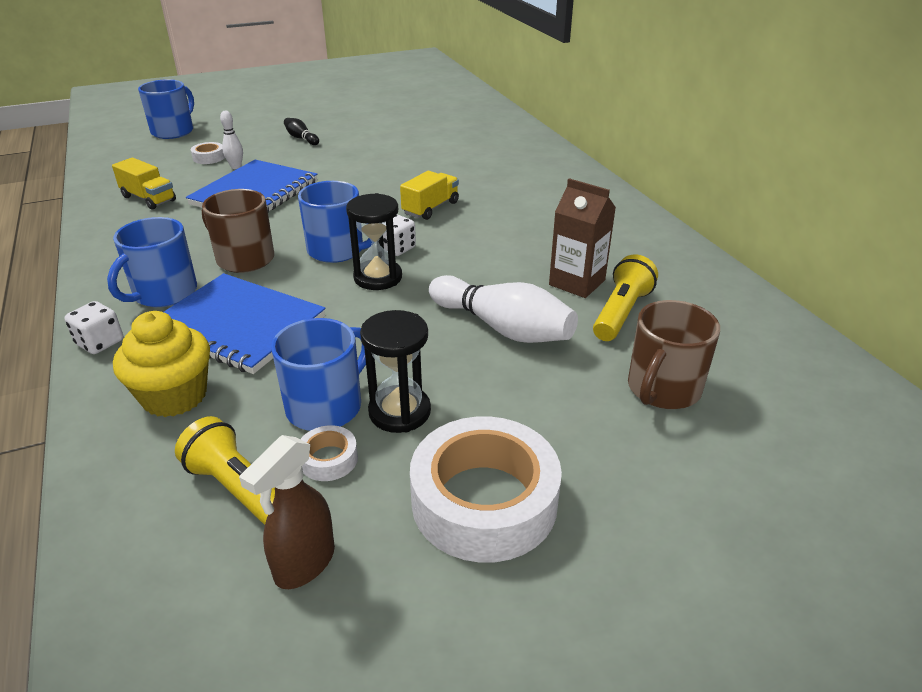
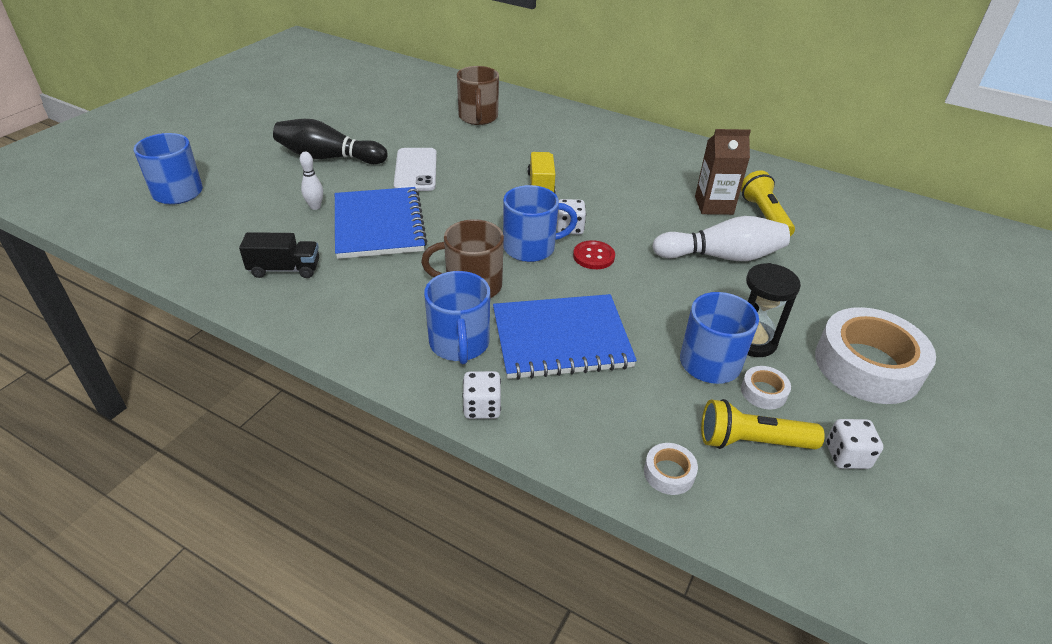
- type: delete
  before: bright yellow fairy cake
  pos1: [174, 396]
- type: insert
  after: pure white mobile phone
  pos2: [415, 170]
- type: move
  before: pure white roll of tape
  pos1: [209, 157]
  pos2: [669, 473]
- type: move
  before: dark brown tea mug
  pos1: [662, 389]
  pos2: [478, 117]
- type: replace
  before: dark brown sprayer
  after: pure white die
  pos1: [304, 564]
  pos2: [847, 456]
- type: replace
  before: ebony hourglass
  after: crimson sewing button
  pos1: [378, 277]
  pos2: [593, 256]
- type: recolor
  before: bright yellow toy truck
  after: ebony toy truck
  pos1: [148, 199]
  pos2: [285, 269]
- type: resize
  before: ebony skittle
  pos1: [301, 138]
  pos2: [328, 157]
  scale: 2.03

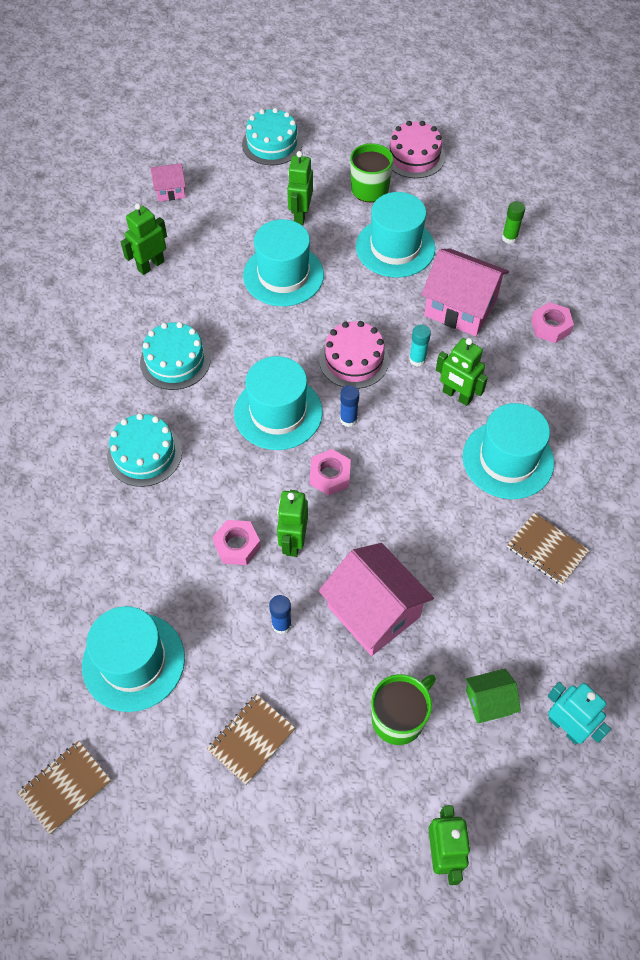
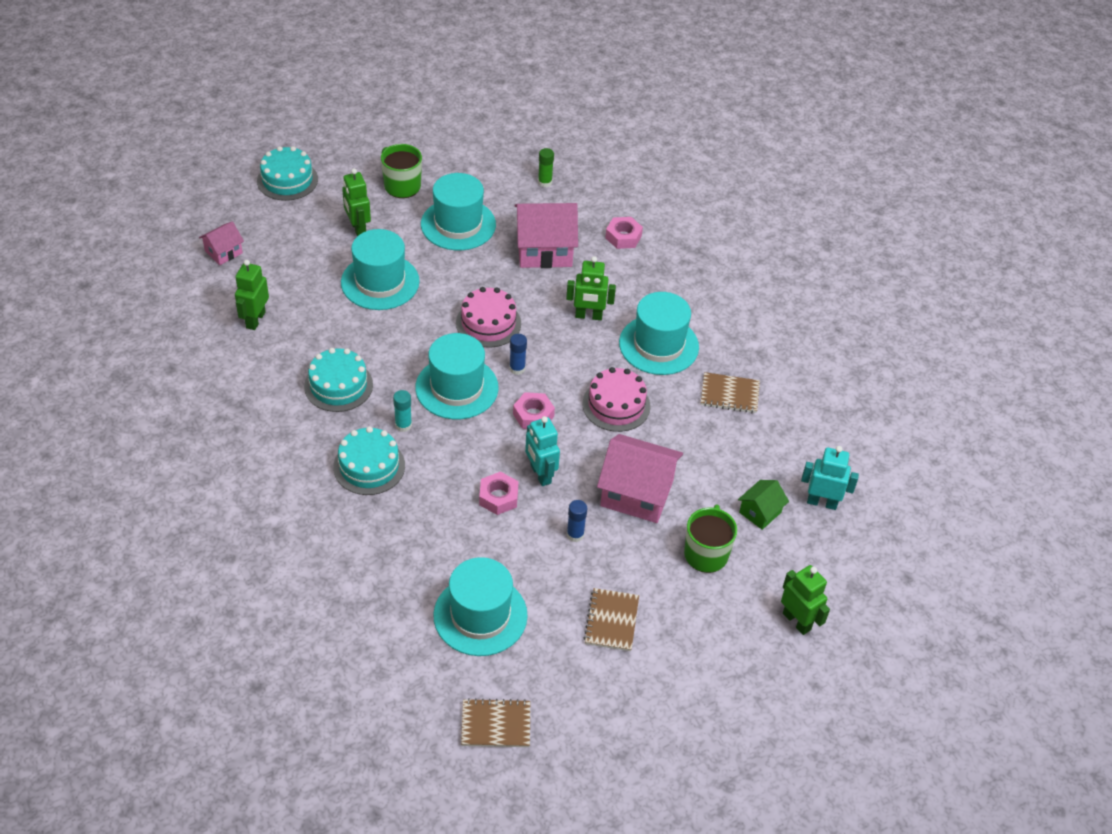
- type: move
  before: rosy cake
  pos1: [414, 156]
  pos2: [616, 405]
- type: move
  before: teal glue
  pos1: [417, 359]
  pos2: [403, 425]
- type: recolor
  before: leaf-green robot figure
  after: teal robot figure
  pos1: [293, 542]
  pos2: [540, 474]
- type: rotate
  before: dark brown notepad
  pos1: [65, 787]
  pos2: [496, 724]
  turn: 75

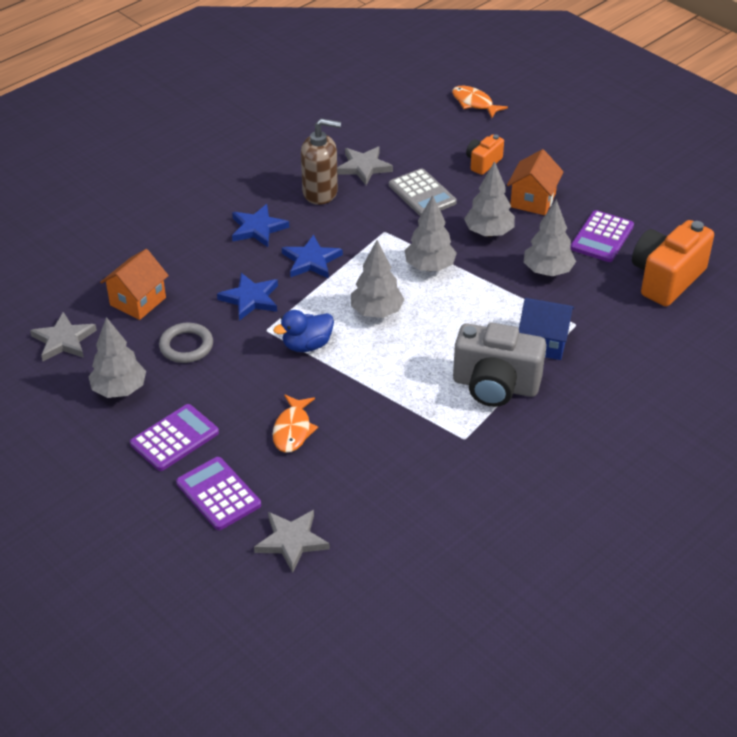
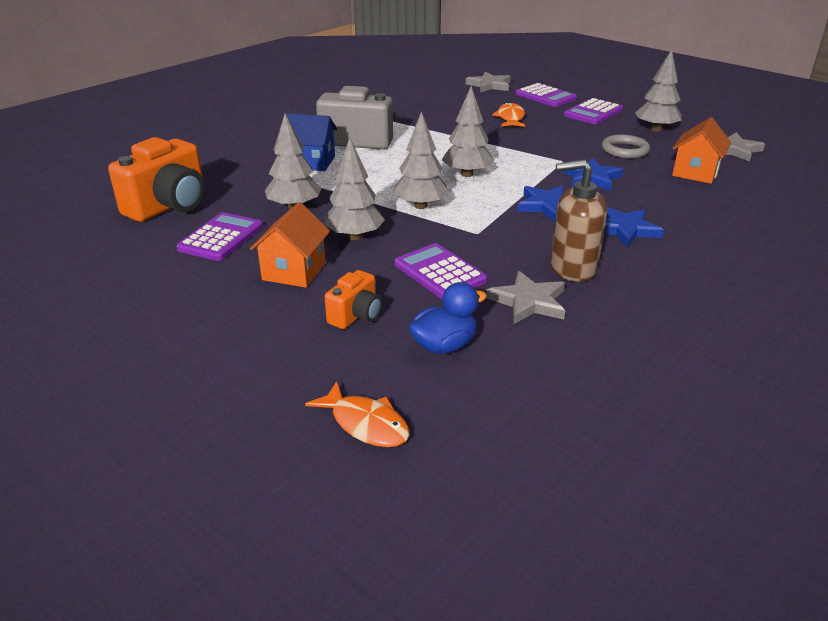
- type: move
  before: blue toy duck
  pos1: [307, 345]
  pos2: [444, 346]
- type: recolor
  before: ash-grey pocket calculator
  after: royal purple pocket calculator
  pos1: [422, 194]
  pos2: [439, 272]

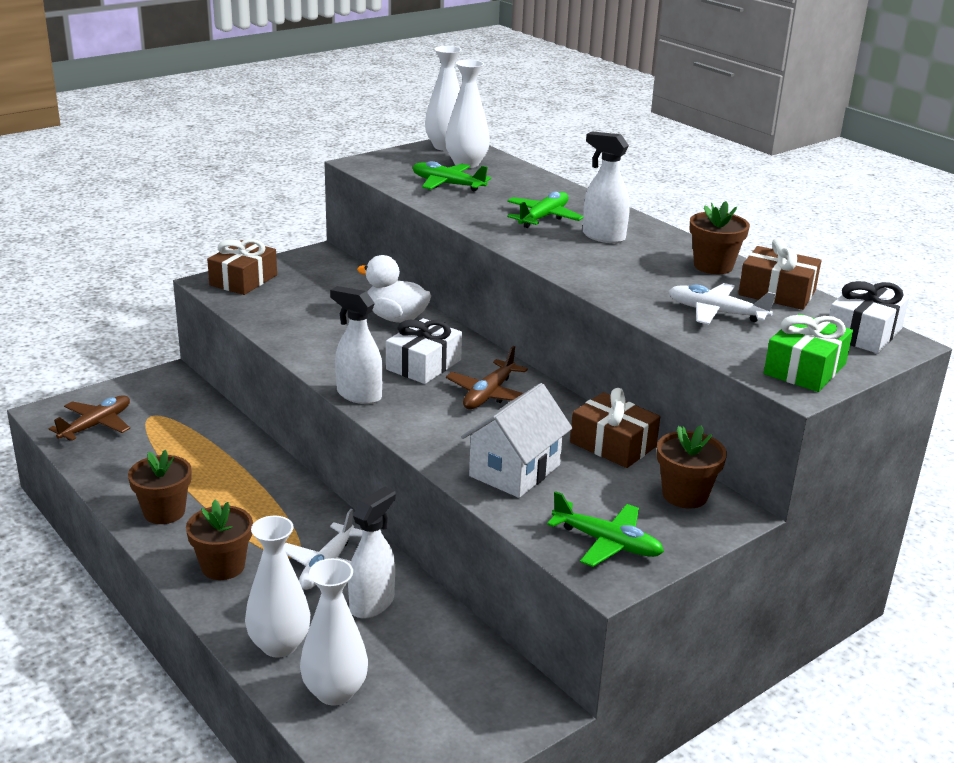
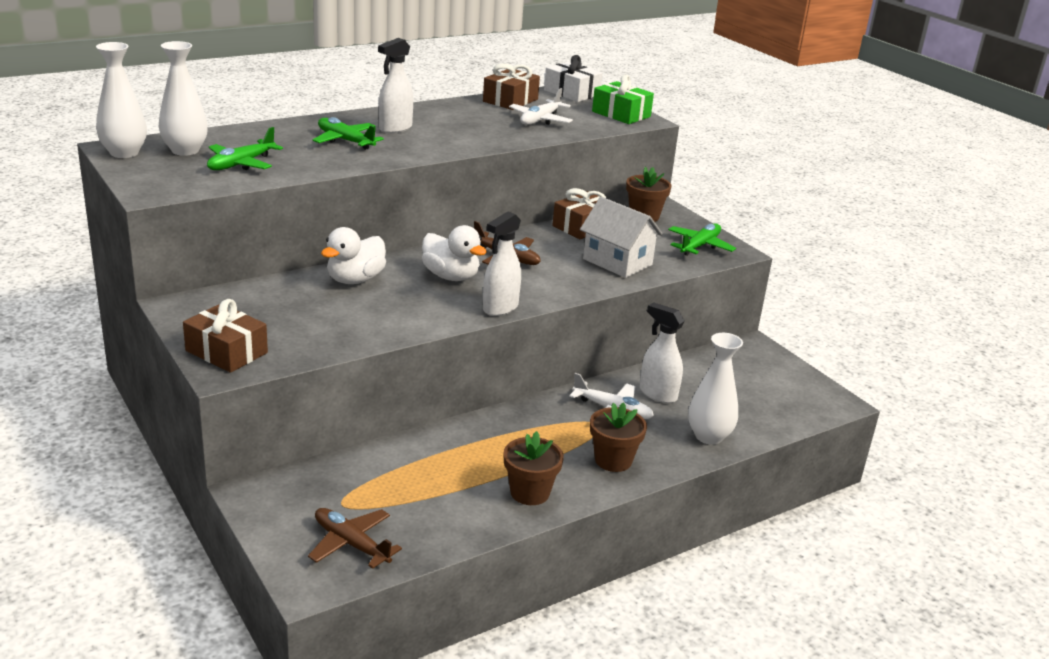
- type: delete
  before: pure white tall vase
  pos1: [335, 692]
- type: delete
  before: dark brown flower pot
  pos1: [713, 266]
- type: replace
  before: pure white gift
  after: pure white toy duck
  pos1: [423, 365]
  pos2: [451, 276]

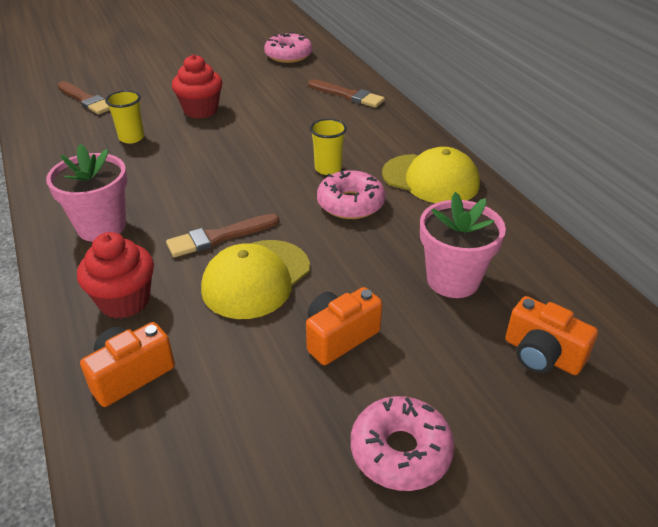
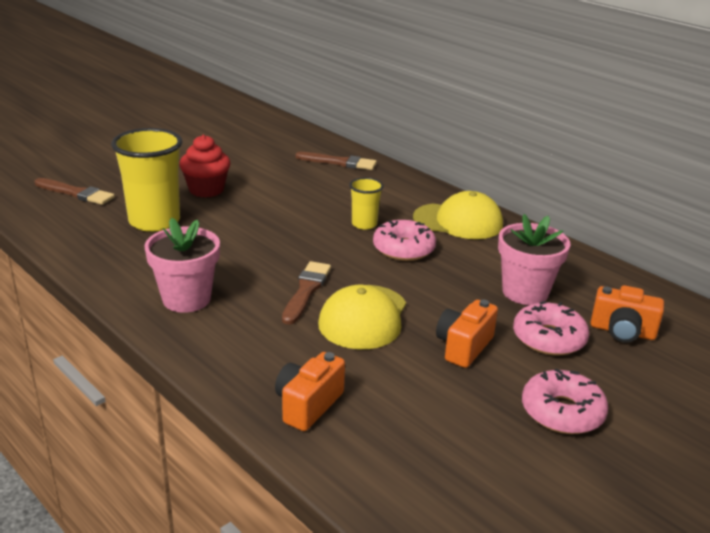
- type: delete
  before: crimson fairy cake
  pos1: [124, 301]
- type: move
  before: rosy doughnut
  pos1: [288, 55]
  pos2: [549, 338]
- type: rotate
  before: dark brown paint brush
  pos1: [219, 237]
  pos2: [306, 291]
  turn: 150
- type: resize
  before: bright yellow beaker
  pos1: [131, 138]
  pos2: [154, 221]
  scale: 1.94

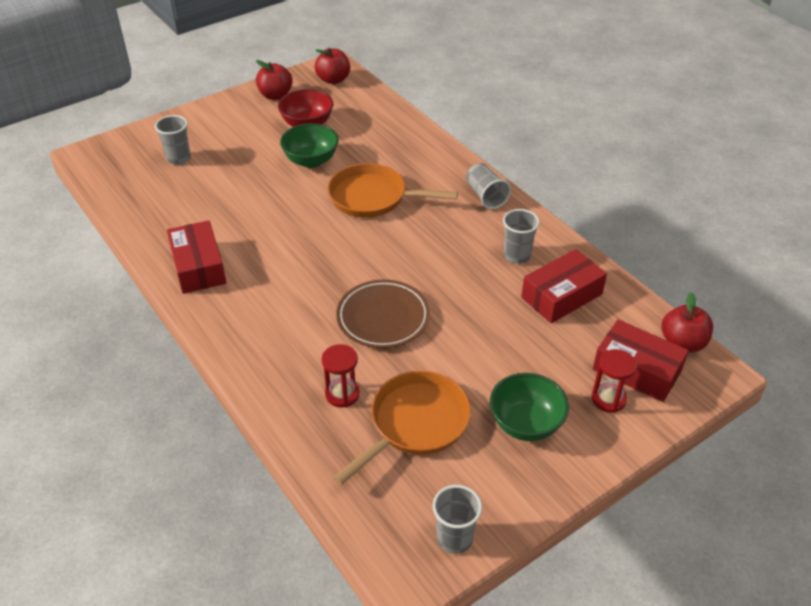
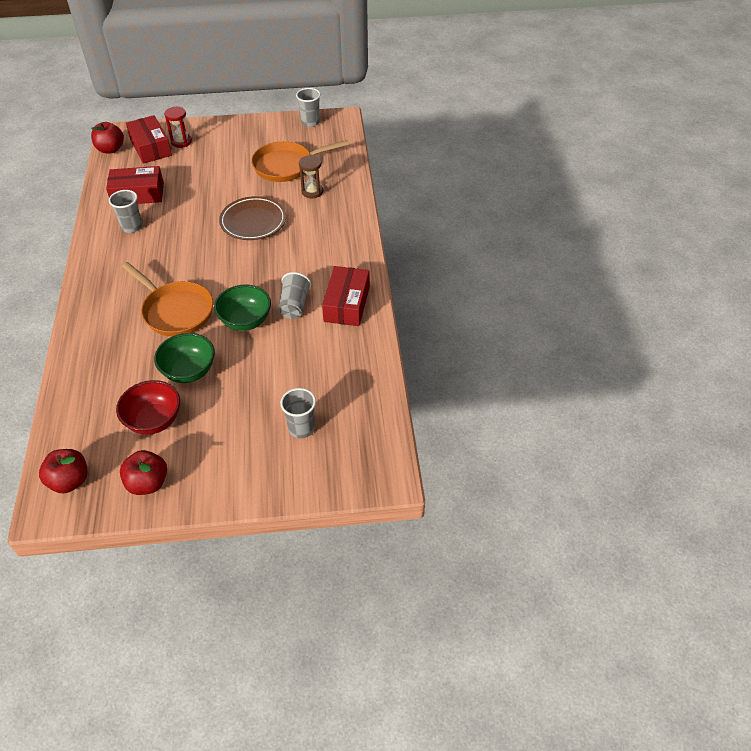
- type: move
  before: ash-grey beaker
  pos1: [486, 196]
  pos2: [294, 305]
- type: move
  before: leaf-green bowl
  pos1: [526, 424]
  pos2: [245, 321]
- type: recolor
  before: crimson hourglass
  after: dark brown hourglass
  pos1: [342, 394]
  pos2: [312, 191]

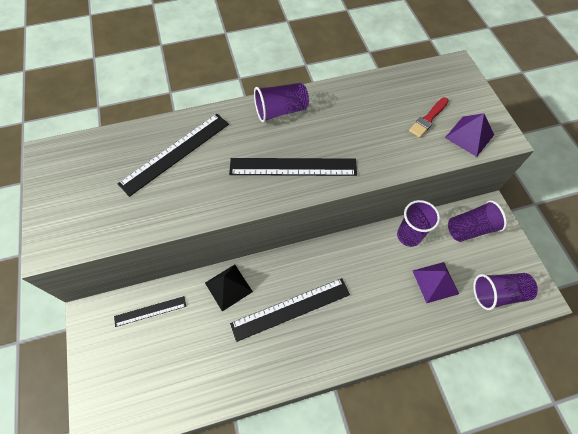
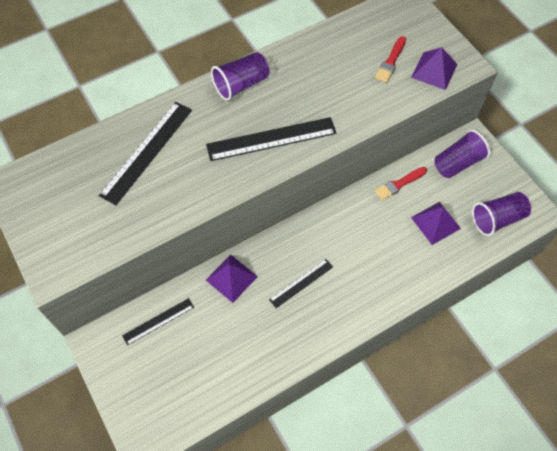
- type: replace
  before: royal purple beaker
  after: crimson paint brush
  pos1: [409, 236]
  pos2: [399, 184]
- type: recolor
  before: ebony pyramid
  after: royal purple pyramid
  pos1: [228, 287]
  pos2: [231, 278]
- type: resize
  before: ebony measuring stick
  pos1: [291, 309]
  pos2: [301, 283]
  scale: 0.58

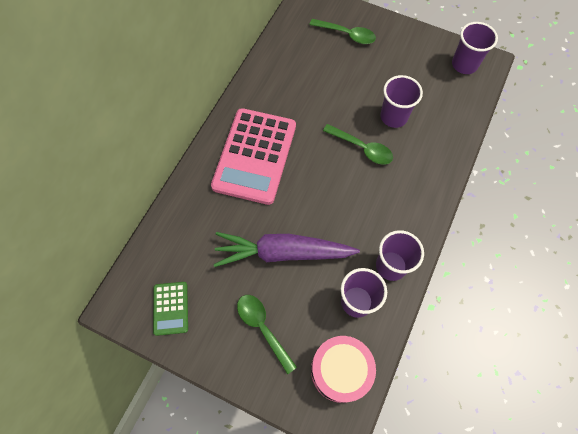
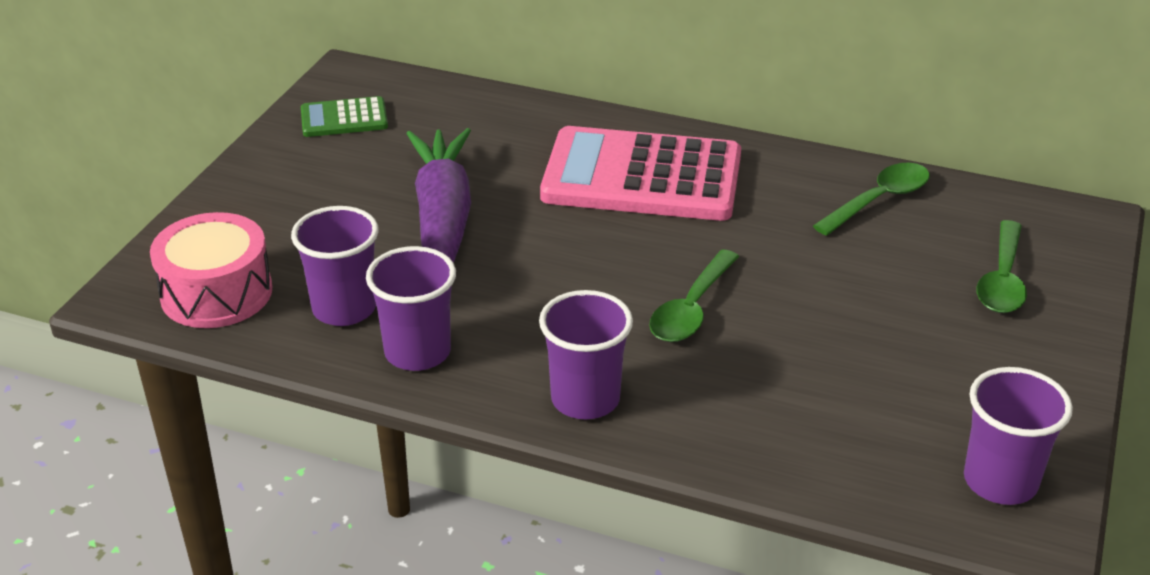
- type: move
  before: leaf-green teaspoon
  pos1: [263, 328]
  pos2: [879, 200]
- type: move
  before: royal purple beaker
  pos1: [393, 117]
  pos2: [585, 399]

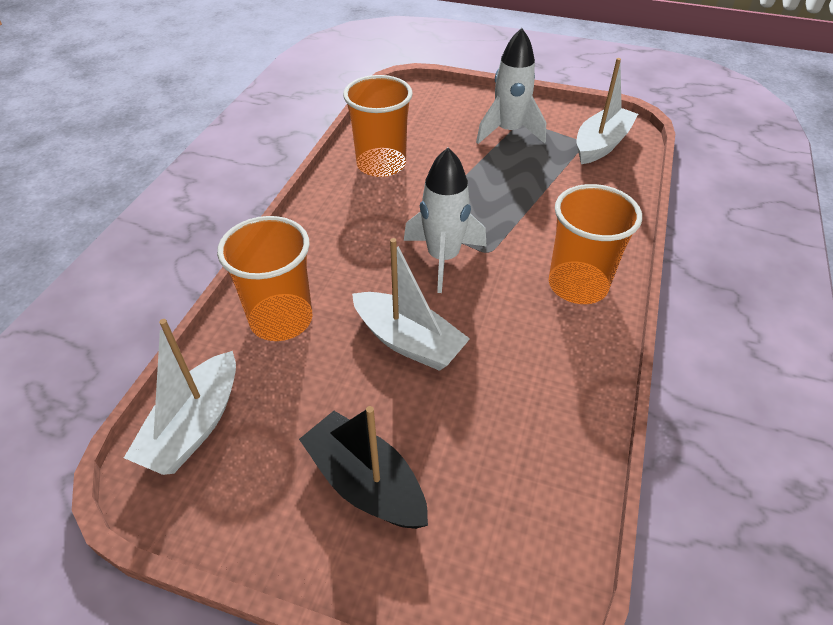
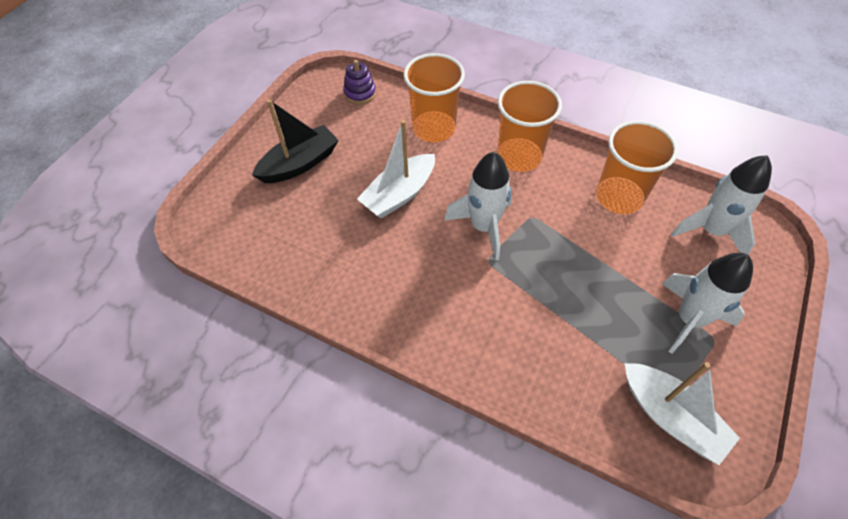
- type: insert
  after: pure white toy rocket
  pos2: [711, 231]
- type: move
  before: bright orange beaker
  pos1: [578, 285]
  pos2: [519, 156]
- type: replace
  before: pure white sailboat
  after: royal purple stacking toy
  pos1: [194, 426]
  pos2: [360, 93]

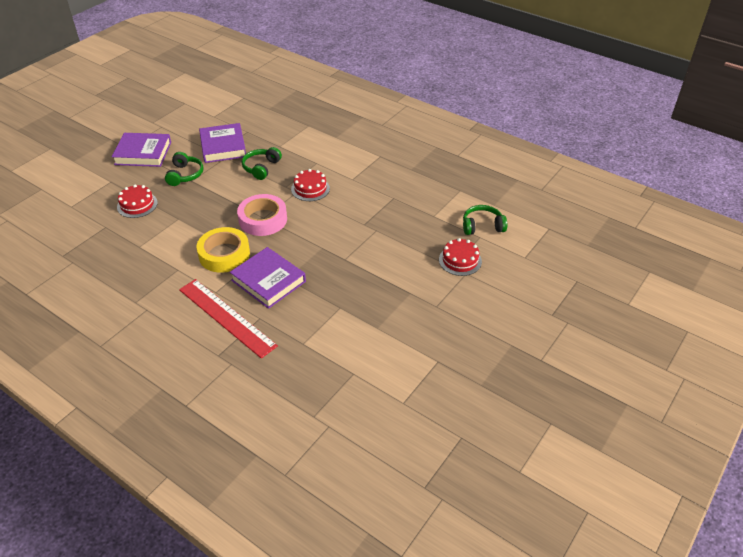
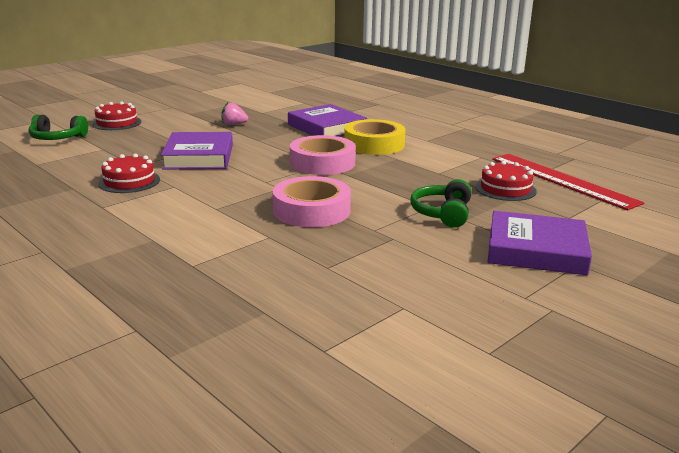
- type: insert
  after: rosy strawberry
  pos2: [234, 124]
- type: move
  before: crimson measuring stick
  pos1: [226, 317]
  pos2: [562, 180]
- type: move
  before: royal purple hardback
  pos1: [223, 146]
  pos2: [199, 157]
- type: move
  before: crimson cake
  pos1: [310, 189]
  pos2: [129, 181]
- type: replace
  before: leaf-green headphones
  after: rosy roll of tape
  pos1: [261, 168]
  pos2: [311, 210]

